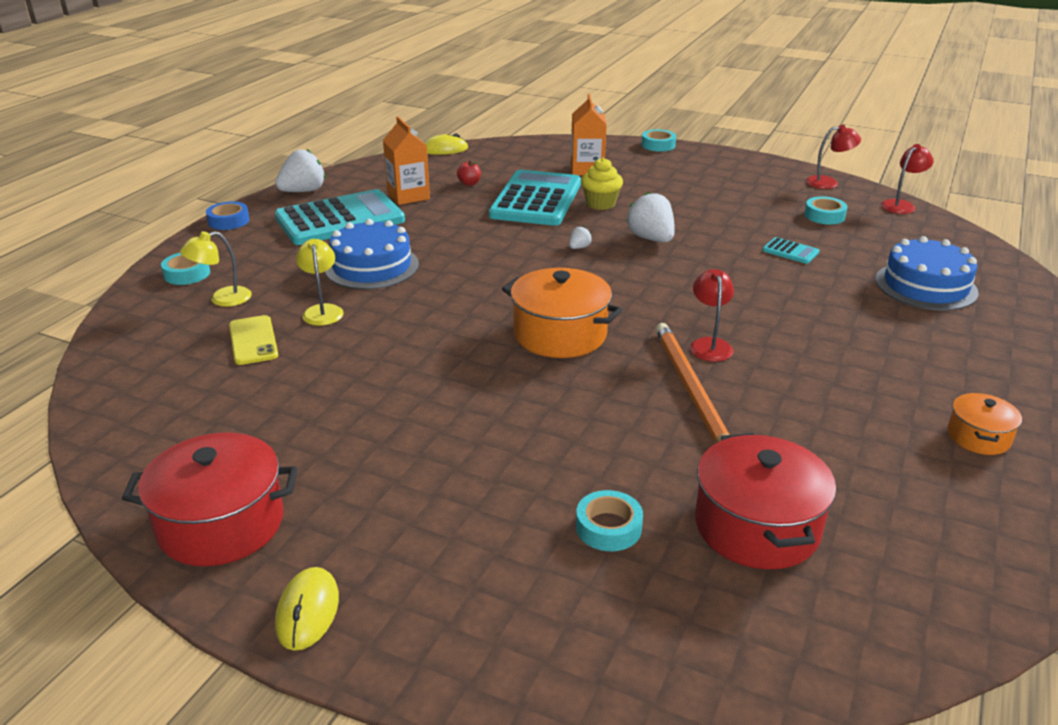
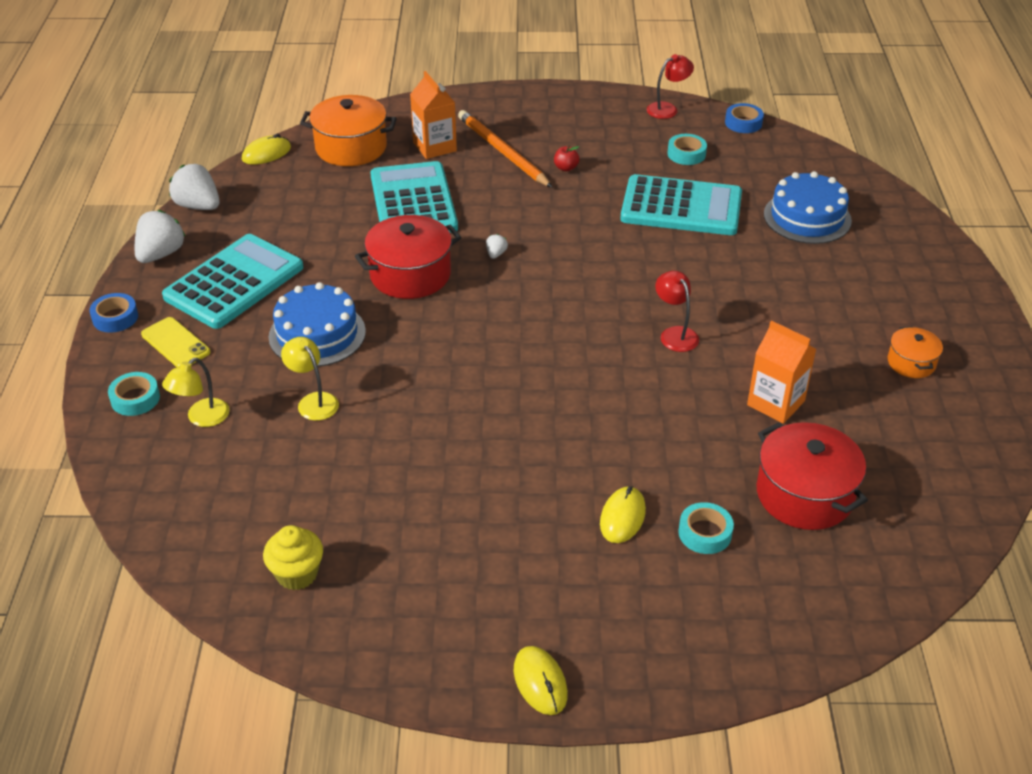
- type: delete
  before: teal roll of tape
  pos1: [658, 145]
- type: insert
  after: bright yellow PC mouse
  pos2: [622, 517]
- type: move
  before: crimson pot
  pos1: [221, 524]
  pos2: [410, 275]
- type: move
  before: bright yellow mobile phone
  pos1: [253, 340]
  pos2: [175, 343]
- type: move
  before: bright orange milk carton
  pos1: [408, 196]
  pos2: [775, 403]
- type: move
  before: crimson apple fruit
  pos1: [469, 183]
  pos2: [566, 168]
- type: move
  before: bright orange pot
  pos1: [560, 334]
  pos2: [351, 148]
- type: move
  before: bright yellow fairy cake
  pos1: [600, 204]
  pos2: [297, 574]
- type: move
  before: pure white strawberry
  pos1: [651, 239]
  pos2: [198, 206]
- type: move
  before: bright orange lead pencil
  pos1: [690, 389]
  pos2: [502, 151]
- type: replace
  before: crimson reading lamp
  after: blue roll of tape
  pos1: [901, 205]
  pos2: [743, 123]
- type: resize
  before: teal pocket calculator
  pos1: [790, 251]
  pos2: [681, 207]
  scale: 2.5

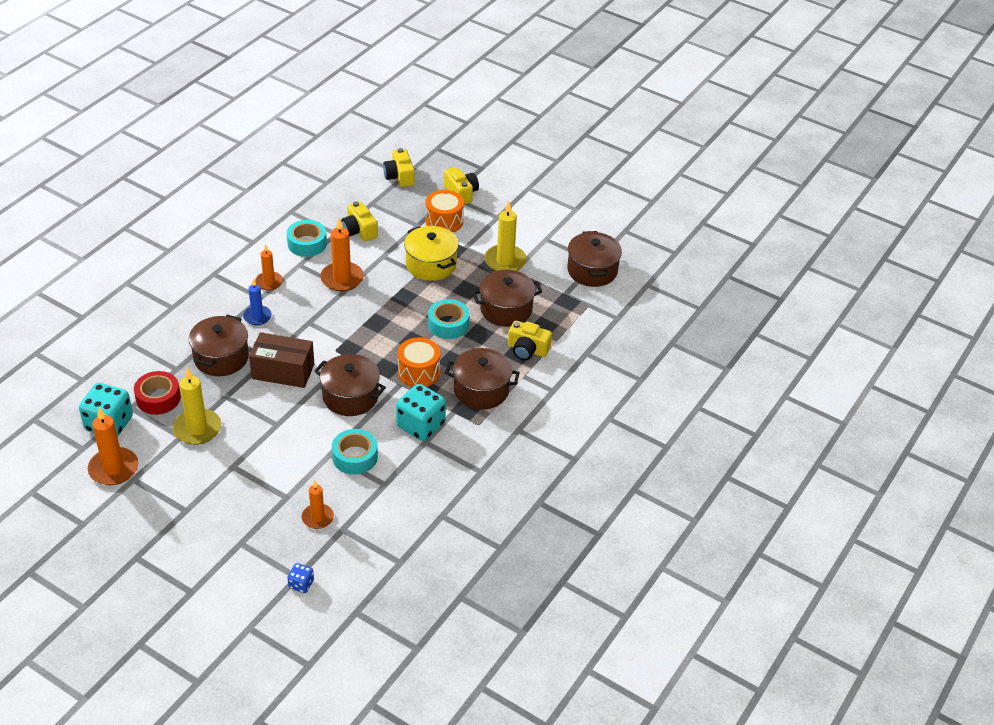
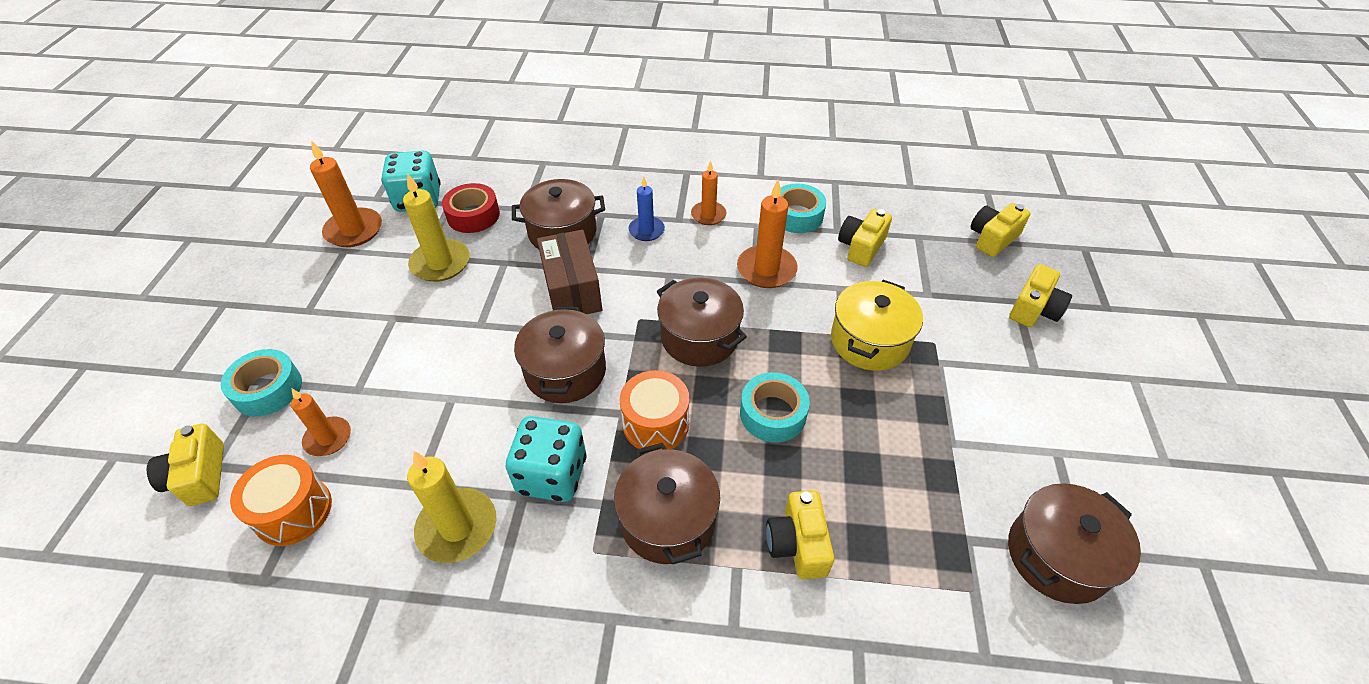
- type: move
  before: teal roll of tape
  pos1: [355, 457]
  pos2: [268, 389]
- type: move
  before: bright orange drum
  pos1: [444, 221]
  pos2: [293, 511]
- type: move
  before: dark brown pot
  pos1: [506, 309]
  pos2: [699, 337]
- type: move
  before: bright yellow pillar candle
  pos1: [505, 261]
  pos2: [457, 527]
- type: replace
  before: blue die
  after: bright yellow compact camera
  pos1: [301, 584]
  pos2: [199, 476]

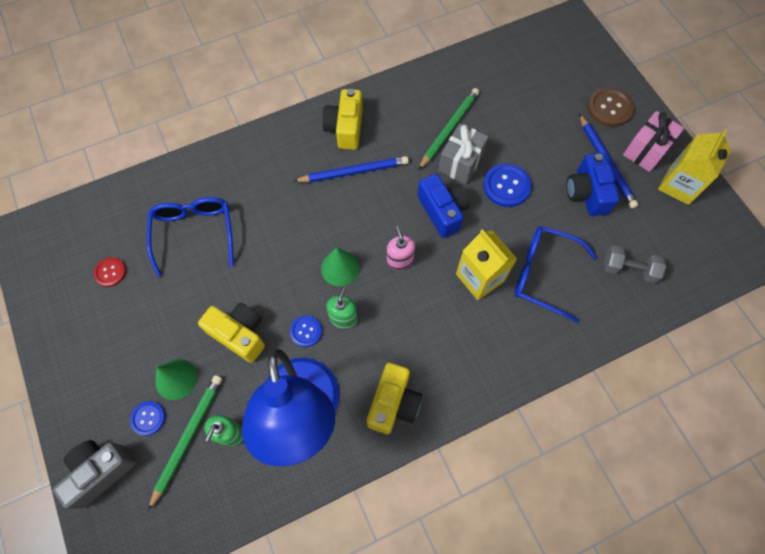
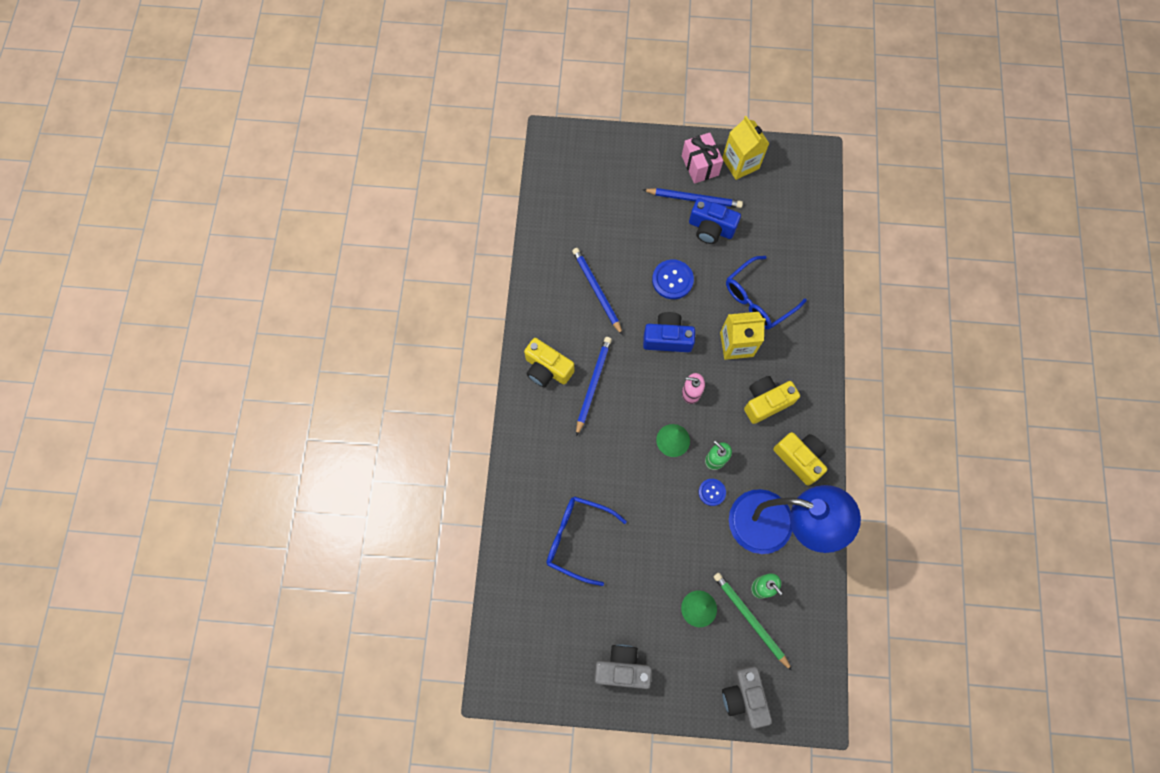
- type: delete
  before: crimson sewing button
  pos1: [110, 272]
- type: delete
  before: blue sewing button
  pos1: [148, 418]
- type: delete
  before: ash-grey gift
  pos1: [460, 163]
- type: delete
  before: dark brown sewing button
  pos1: [609, 108]
- type: delete
  before: ash-grey dumbbell
  pos1: [628, 269]
- type: insert
  after: ash-grey compact camera
  pos2: [622, 668]
- type: move
  before: bright yellow compact camera
  pos1: [239, 334]
  pos2: [766, 402]
- type: recolor
  before: leaf-green lead pencil
  after: blue lead pencil
  pos1: [449, 129]
  pos2: [596, 291]

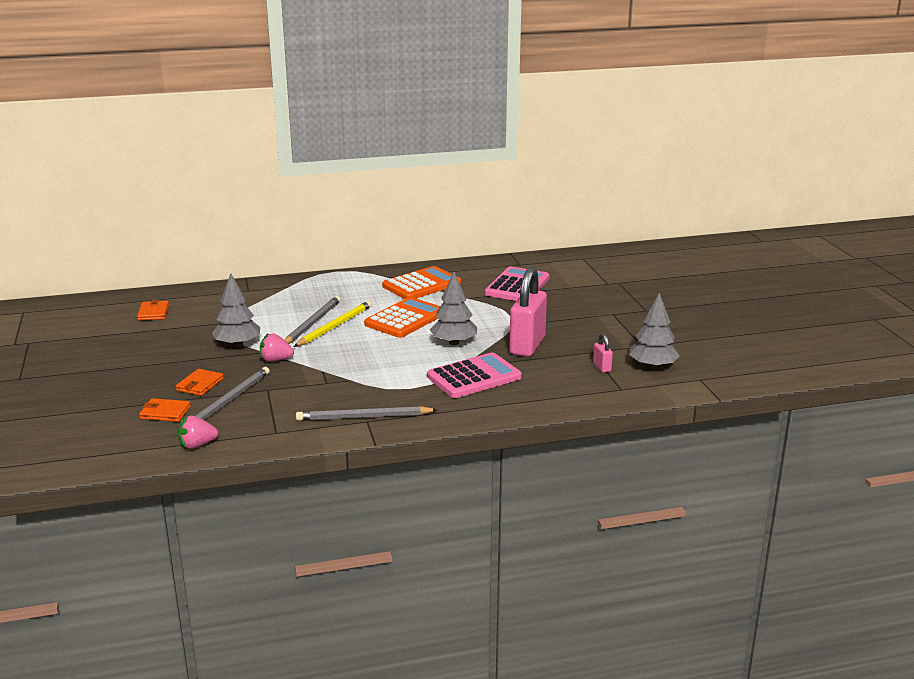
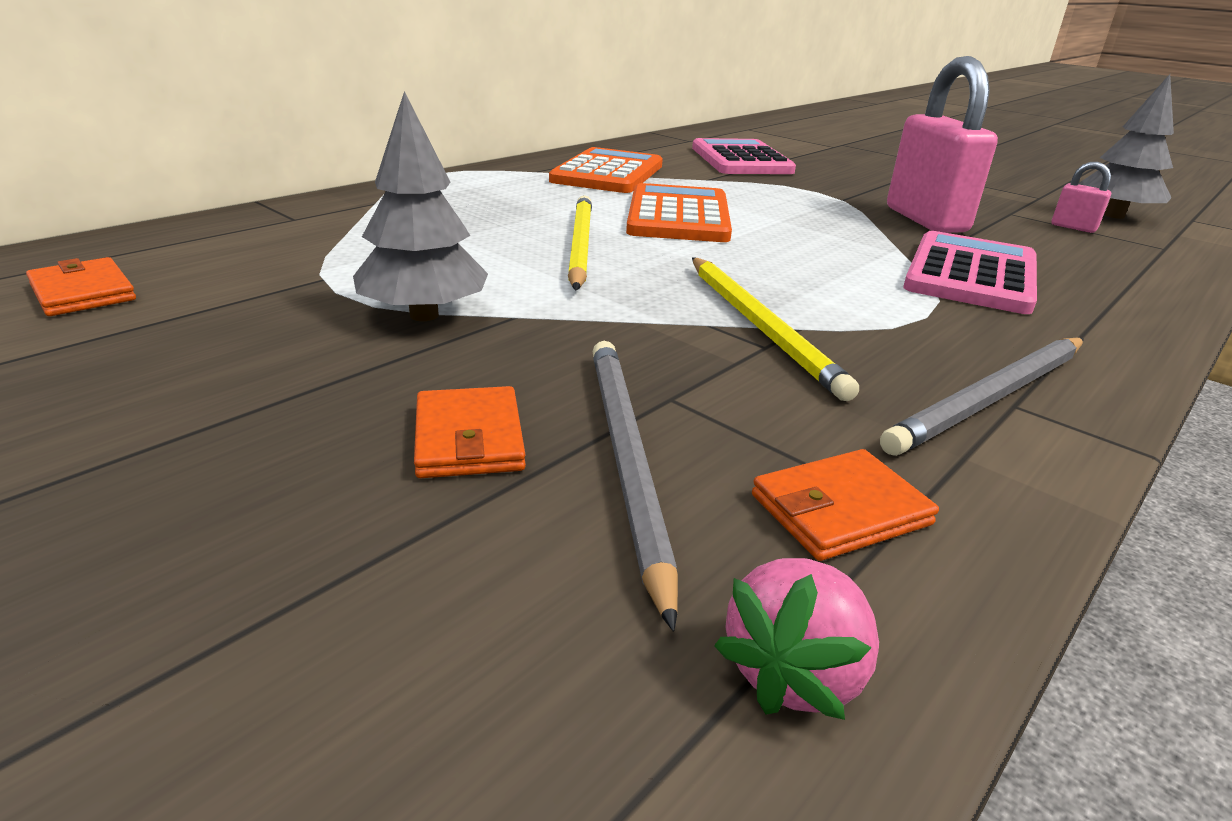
- type: delete
  before: rosy strawberry
  pos1: [275, 360]
- type: delete
  before: ash-grey lead pencil
  pos1: [312, 323]
- type: delete
  before: ash-grey tree
  pos1: [454, 342]
- type: insert
  after: bright yellow lead pencil
  pos2: [760, 326]
- type: move
  before: bright orange wallet
  pos1: [165, 412]
  pos2: [839, 510]

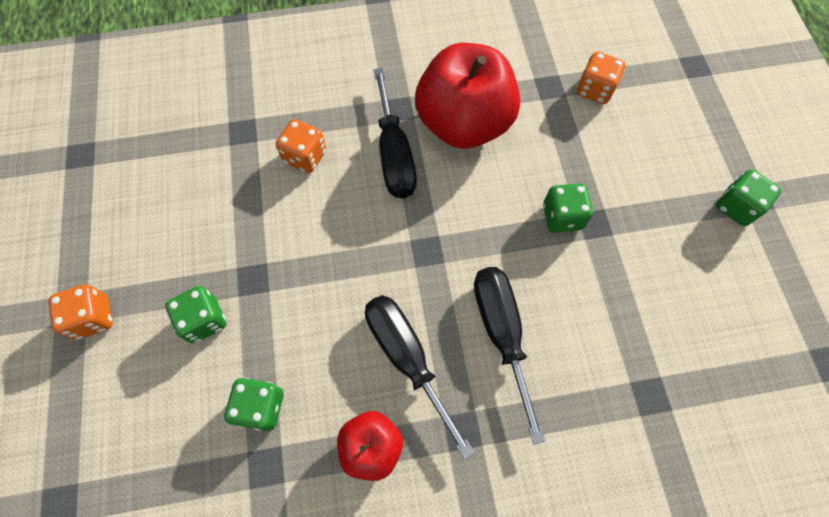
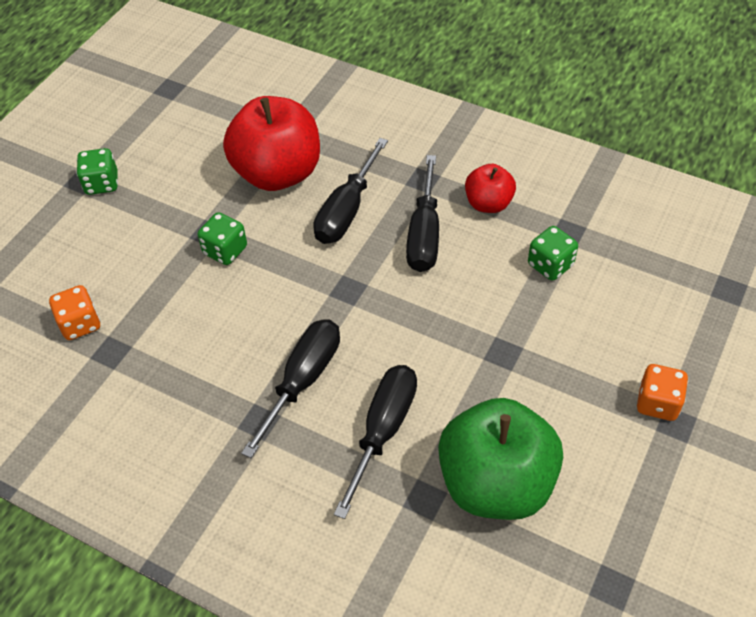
- type: delete
  before: leaf-green die
  pos1: [204, 320]
- type: insert
  after: leaf-green apple fruit
  pos2: [496, 483]
- type: move
  before: crimson apple fruit
  pos1: [463, 124]
  pos2: [278, 173]
- type: replace
  before: bright orange die
  after: ebony hand screwdriver
  pos1: [305, 156]
  pos2: [383, 430]

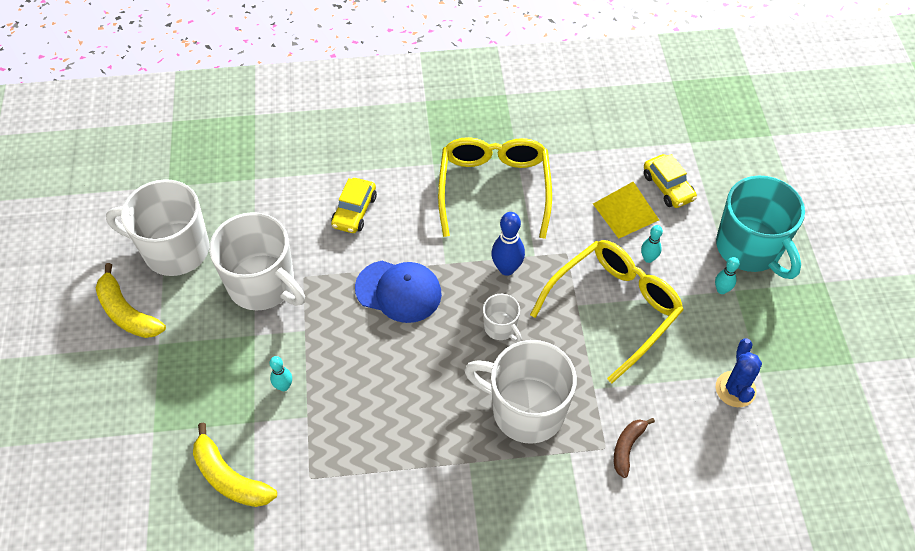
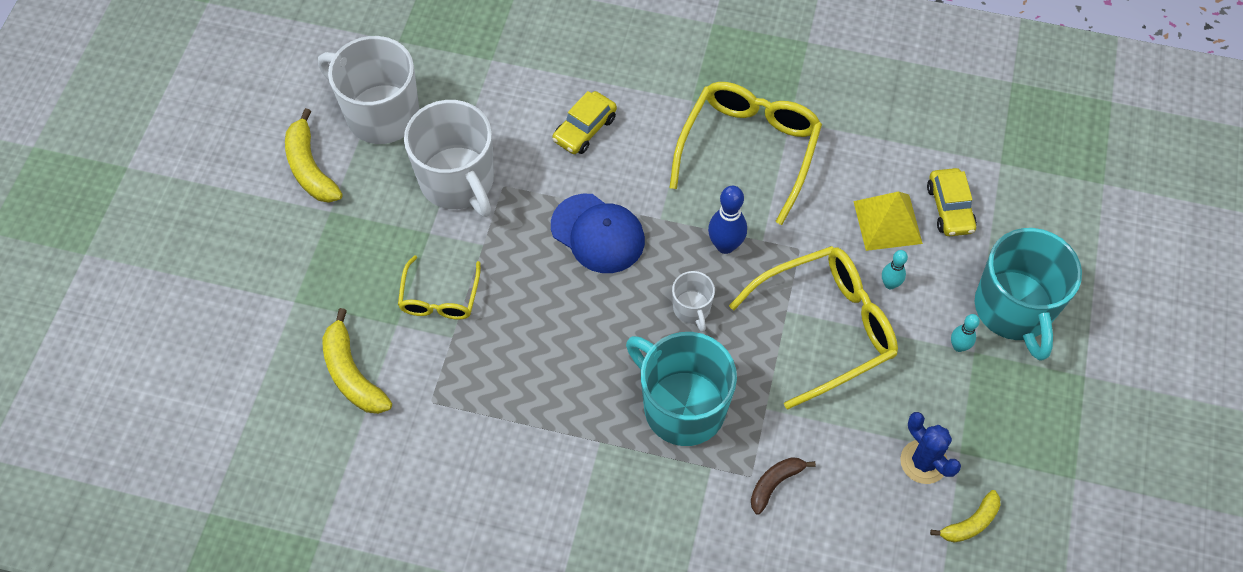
- type: insert
  after: bright yellow banana fruit
  pos2: [970, 523]
- type: replace
  before: teal skittle
  after: bright yellow spectacles
  pos1: [284, 386]
  pos2: [440, 298]
- type: recolor
  before: pure white tea mug
  after: teal tea mug
  pos1: [525, 410]
  pos2: [682, 407]
- type: rotate
  before: blue saguaro cactus
  pos1: [735, 389]
  pos2: [923, 462]
  turn: -60

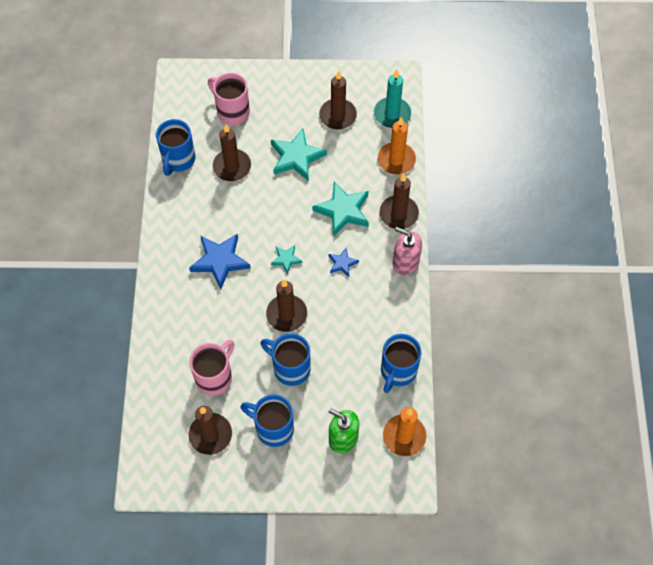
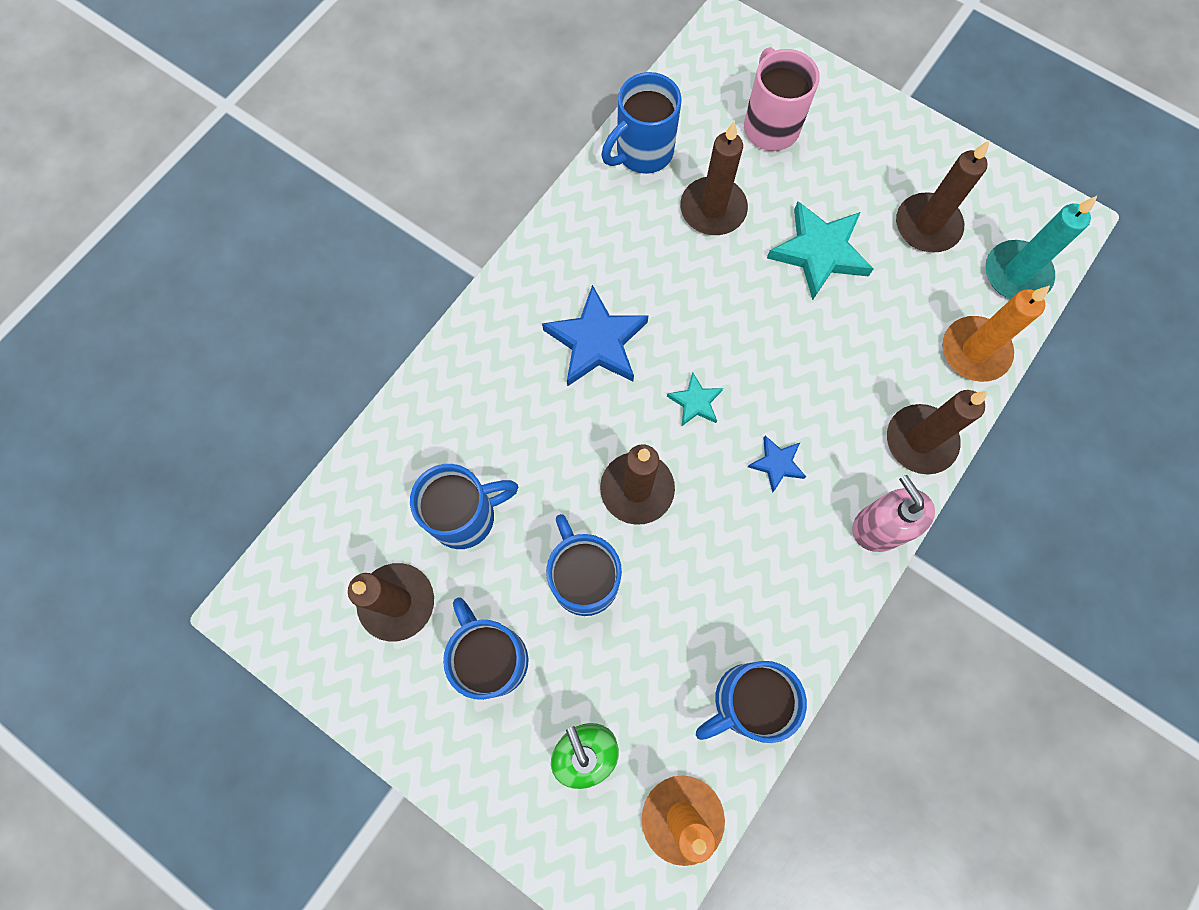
- type: delete
  before: teal five-pointed star
  pos1: [343, 211]
- type: recolor
  before: rosy tea mug
  after: blue tea mug
  pos1: [215, 377]
  pos2: [465, 516]

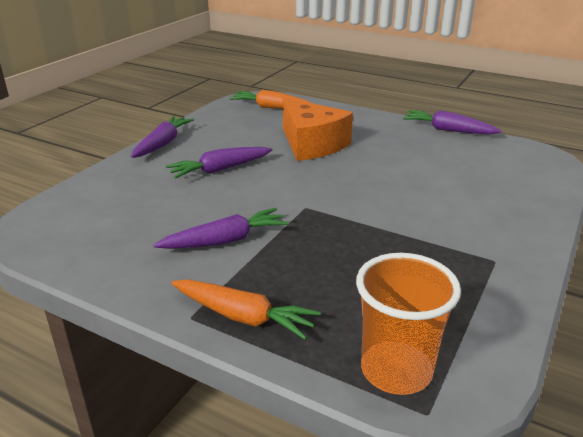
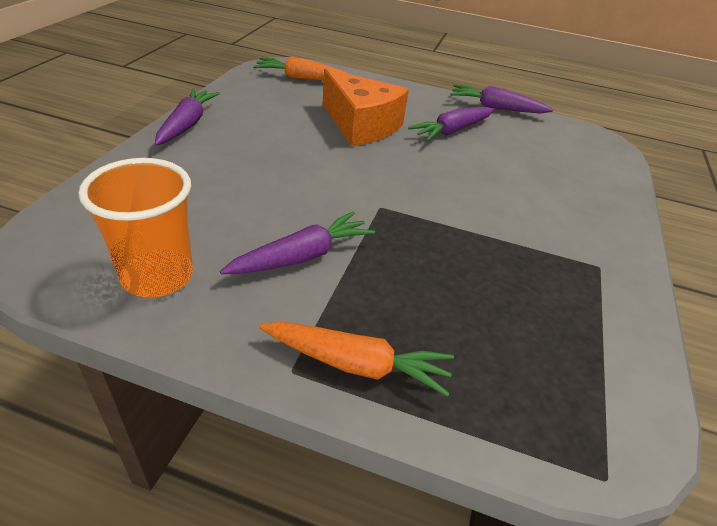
- type: move
  before: royal purple root vegetable
  pos1: [220, 169]
  pos2: [452, 131]
- type: move
  before: bright orange beaker
  pos1: [396, 371]
  pos2: [157, 276]

